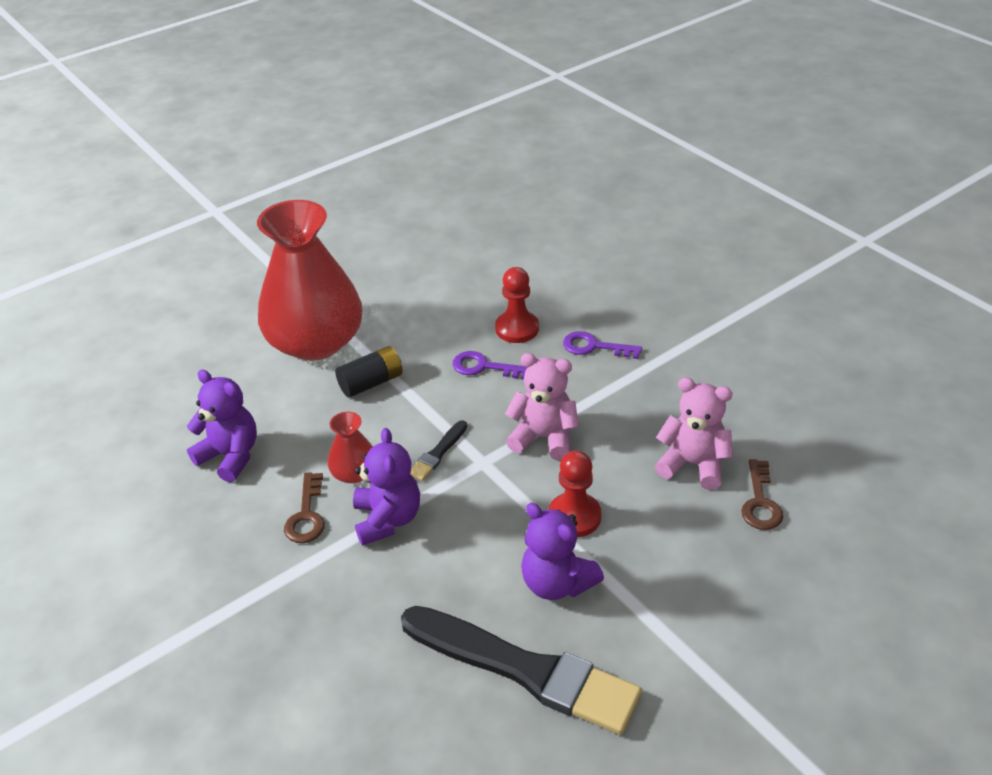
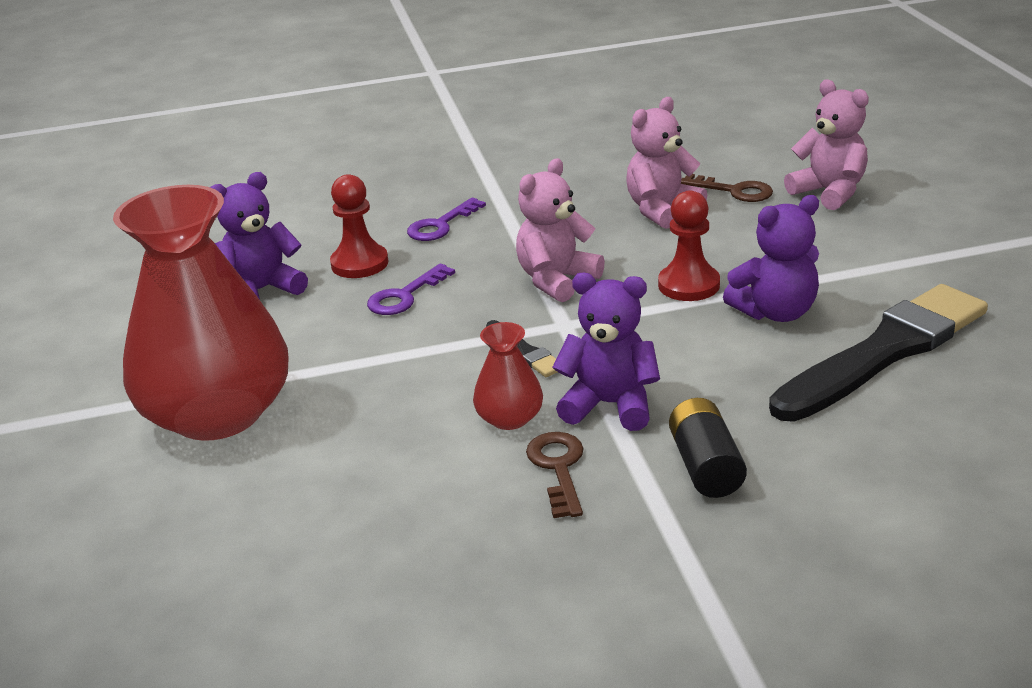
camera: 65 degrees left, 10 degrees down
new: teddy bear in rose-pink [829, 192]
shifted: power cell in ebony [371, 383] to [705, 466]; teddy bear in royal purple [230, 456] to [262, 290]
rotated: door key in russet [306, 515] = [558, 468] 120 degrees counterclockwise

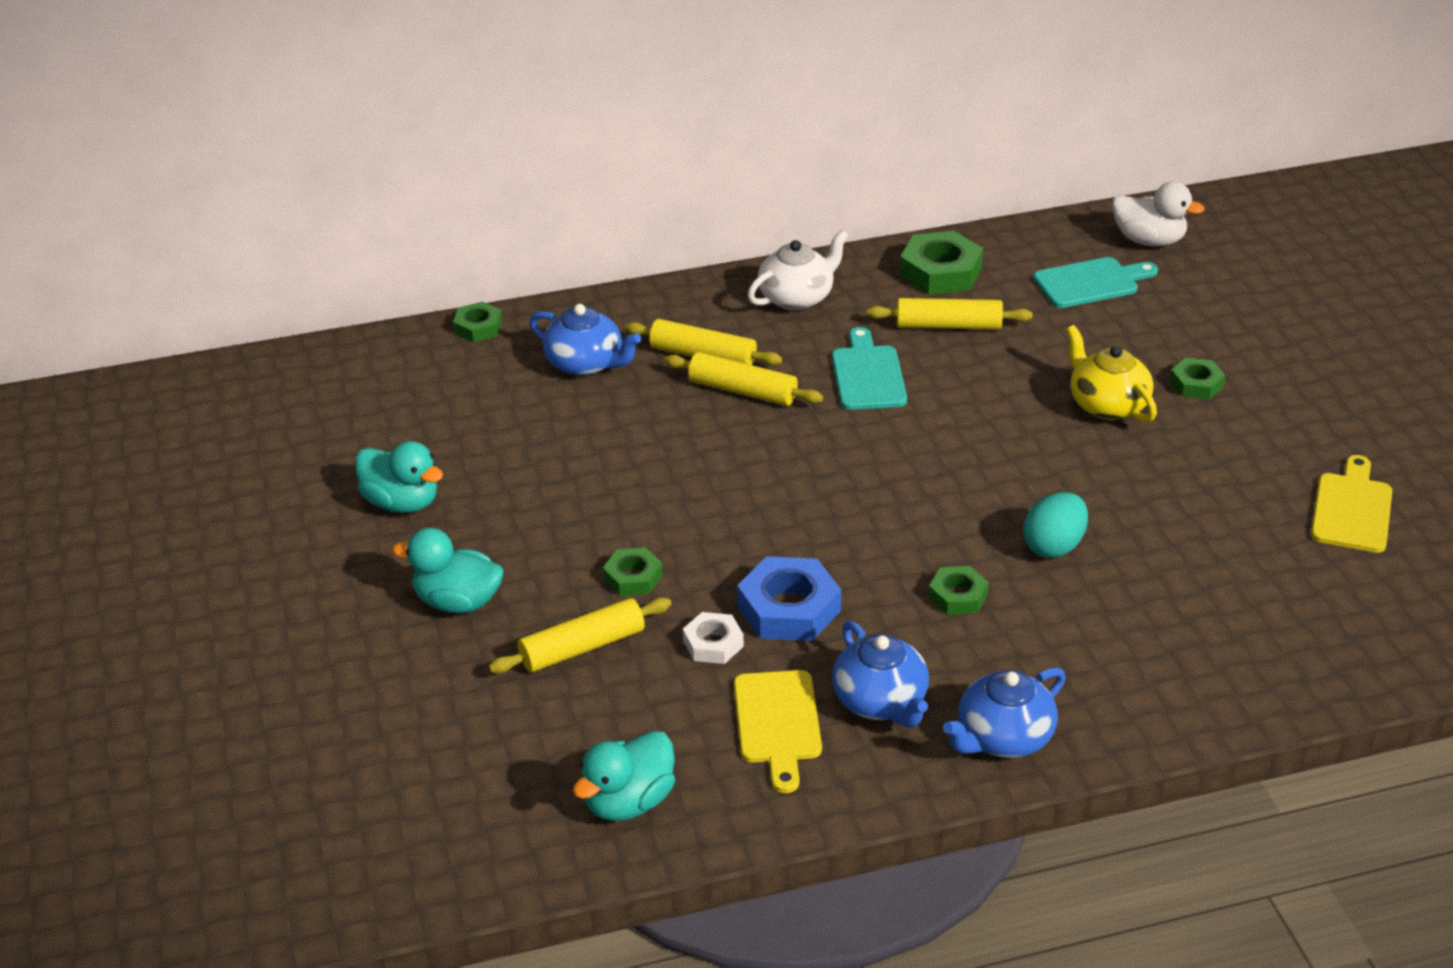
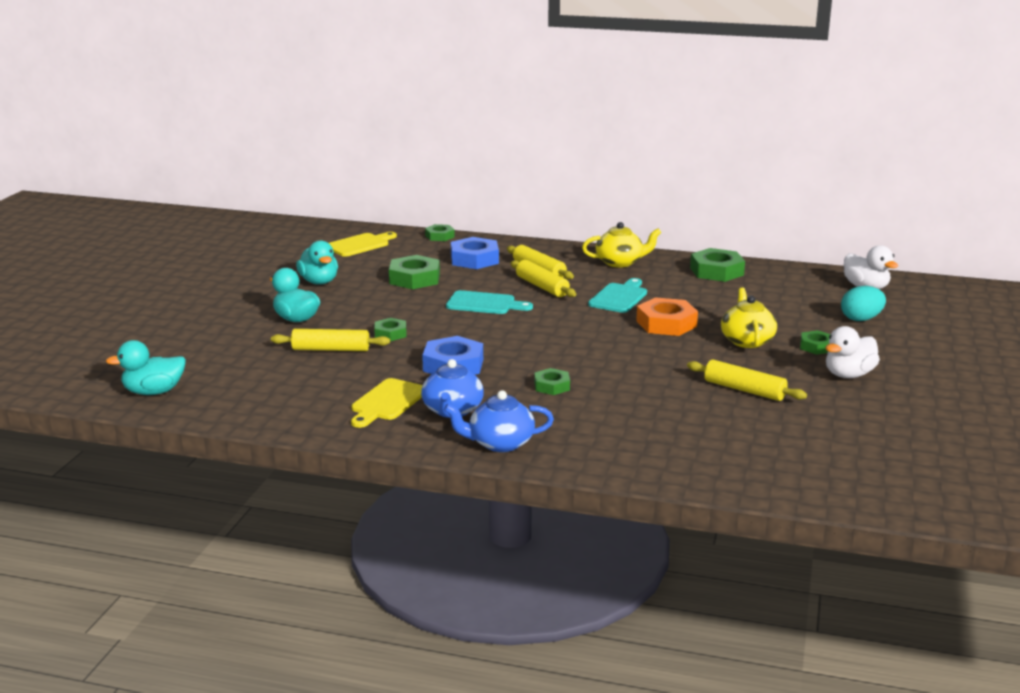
camera: 30 degrees right, 15 degrees down
gone: hex nut in snow-white [713, 643]
new: hex nut in leaf-green [414, 279]; hex nut in orange [666, 324]; toy duck in snow-white [848, 375]
shifted: bread board in turquoise [1091, 283] to [484, 304]; pastry roller in golden [948, 325] to [744, 390]; bread board in golden [1352, 509] to [360, 245]; toy egg in turquoise [1054, 546] to [861, 319]; toy duck in turquoise [629, 802] to [153, 392]
swapped: tea pot in blue [586, 363] to hex nut in blue [474, 259]
repainted: tea pot in snow-white [797, 297] to tea pot in golden [620, 262]

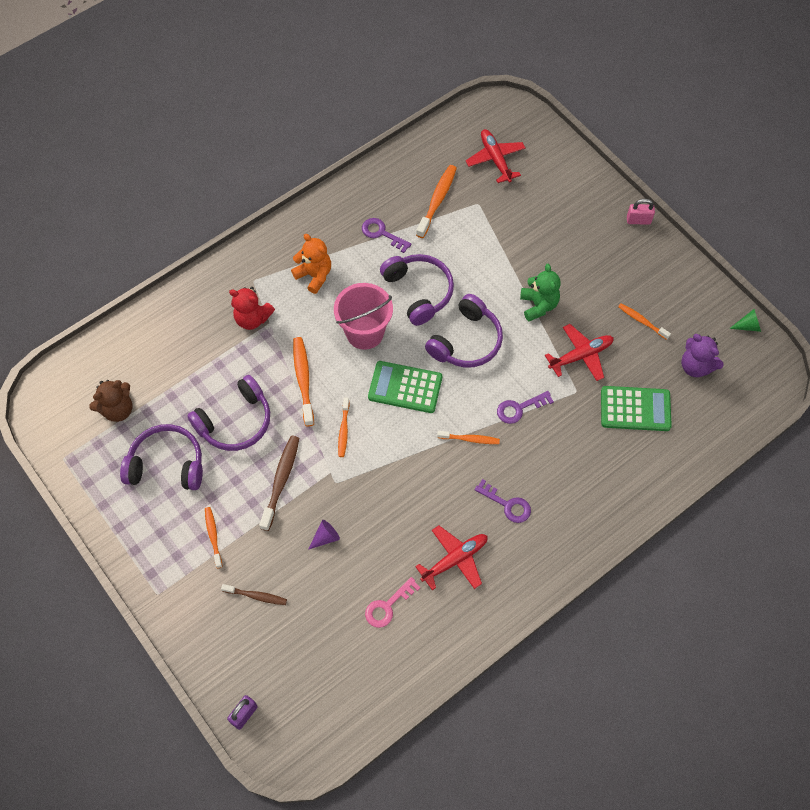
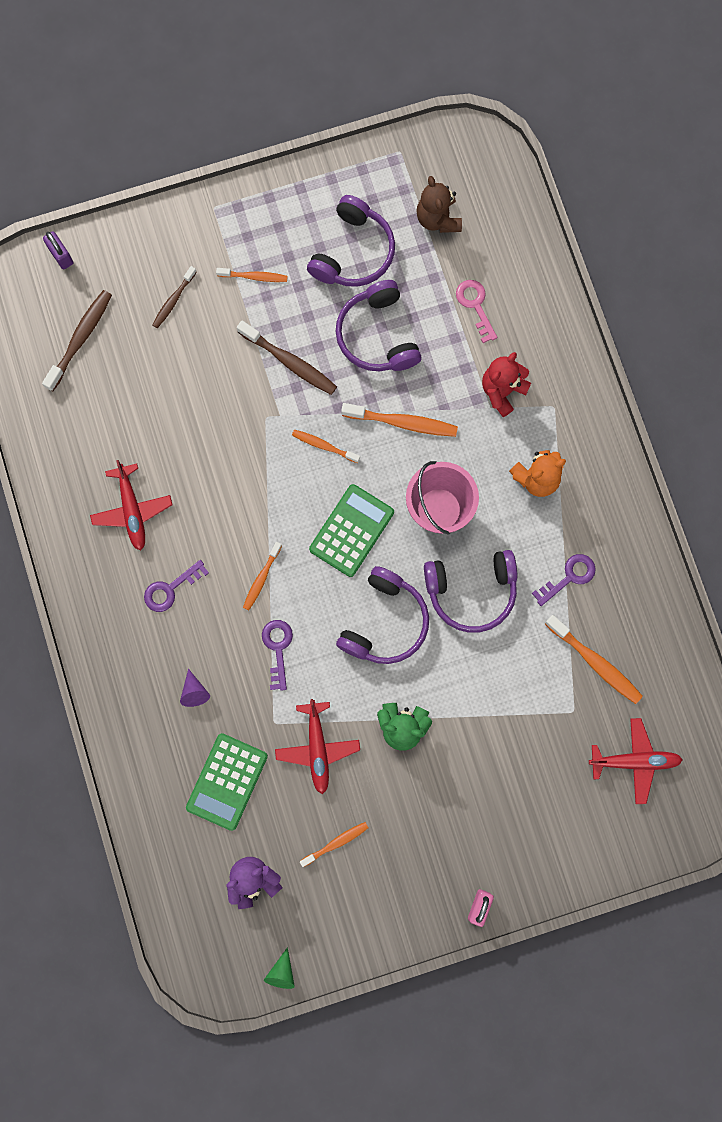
camera: 110 degrees right, 15 degrees up
new: tooth brush in russet [80, 338]
shifted: solid cone in royal purple [325, 537] to [194, 692]; door key in rose-pink [388, 606] to [475, 305]
rotated: headset in royal purple [466, 341] = [385, 622] 120 degrees counterclockwise

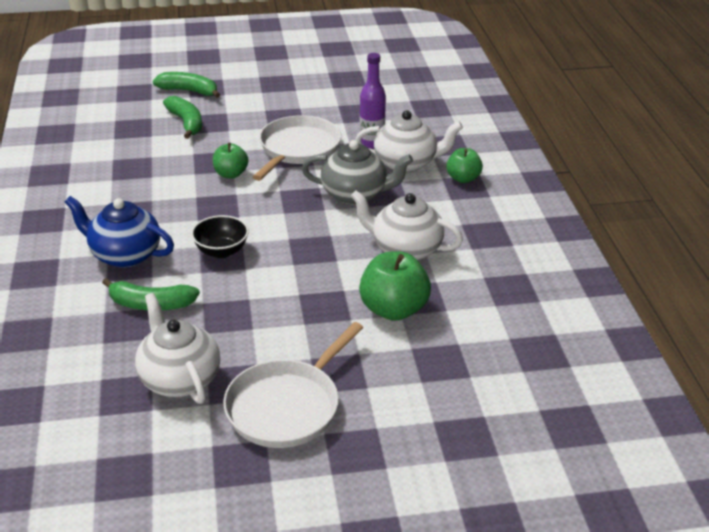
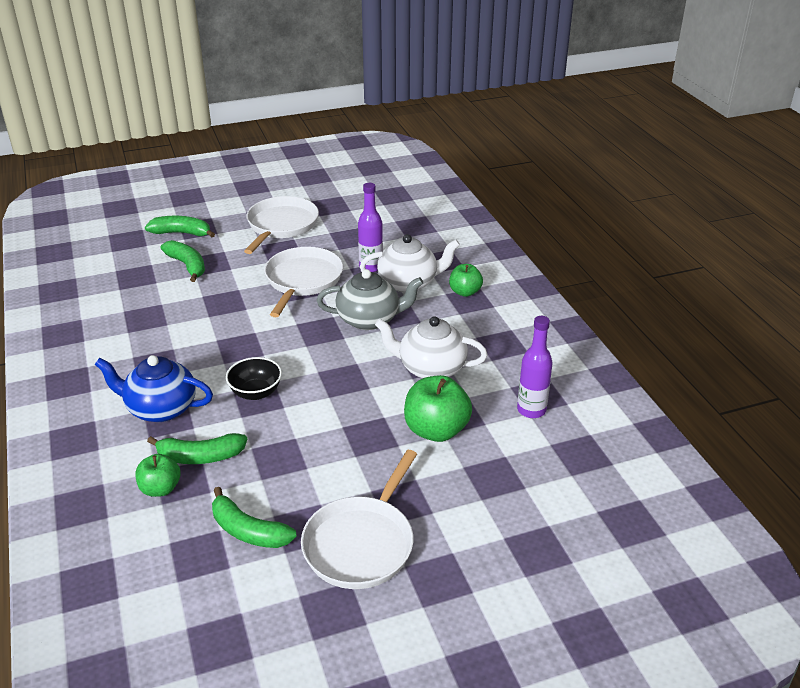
camera: 10 degrees left, 0 degrees up
new: frying pan in snow-white [281, 225]; drink bottle in royal purple [531, 410]
shifted: apple in leaf-green [231, 174] to [160, 489]
swapped: tea pot in snow-white [179, 379] to toy banana in leaf-green [248, 531]

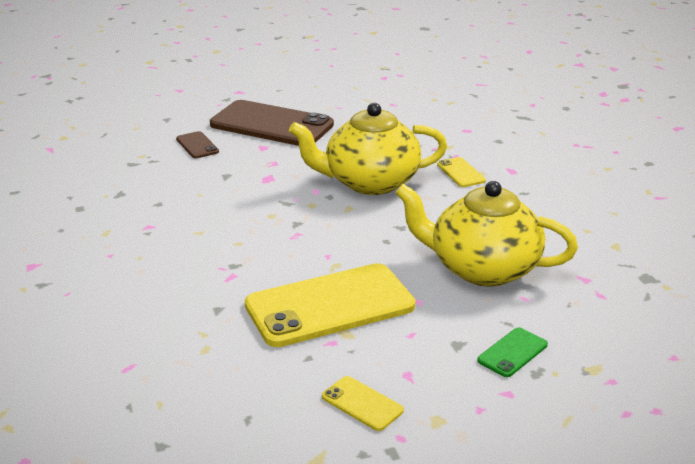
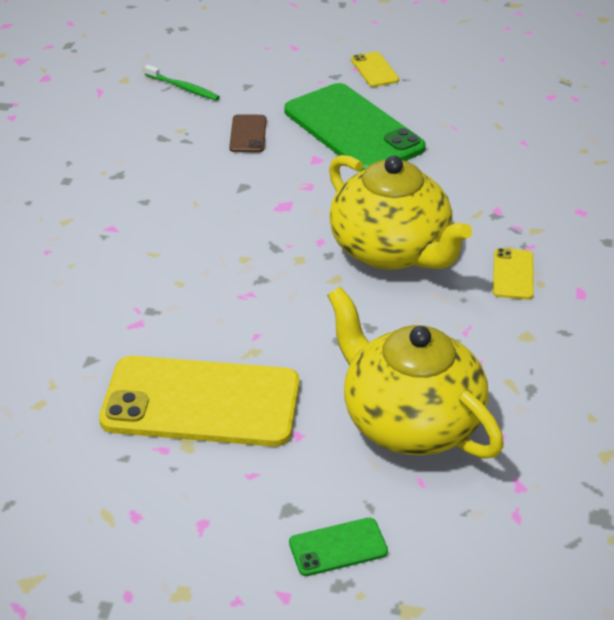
camera: 30 degrees right, 10 degrees up
new: tooth brush in leaf-green [183, 88]
shifted: phone in golden [362, 404] to [374, 70]
repainted: phone in russet [271, 125] to phone in leaf-green [353, 129]
rotated: tea pot in golden [369, 182] = [391, 251] 150 degrees counterclockwise

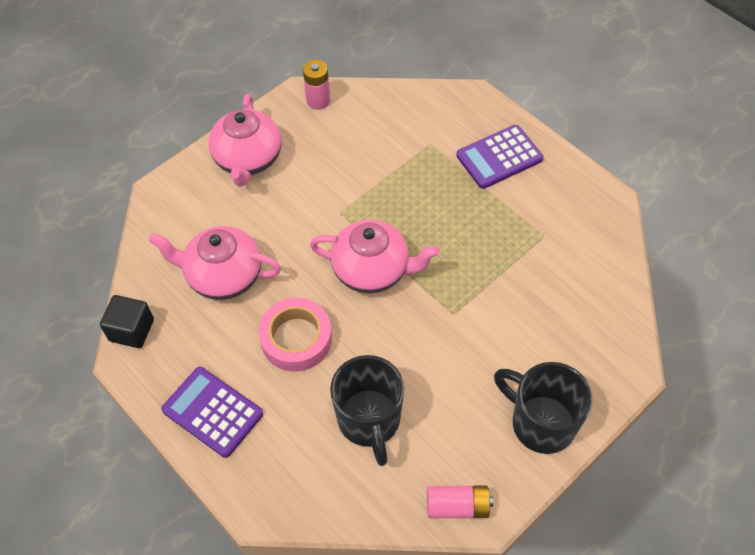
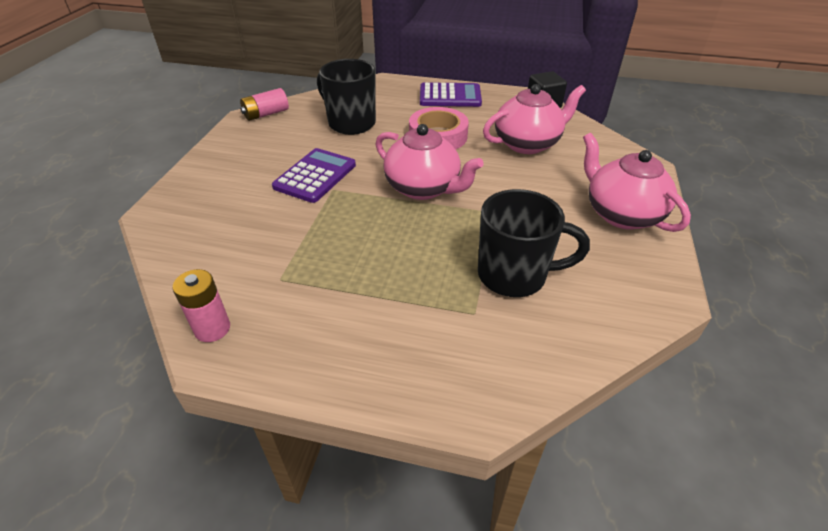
camera: 145 degrees right, 15 degrees down
shifted: power cell in rose-pink [318, 101] to [212, 328]; pocket calculator in royal purple [499, 157] to [315, 176]; mug in ebony [541, 423] to [514, 275]
rotated: tea pot in rose-pink [372, 270] = [423, 188] 120 degrees counterclockwise

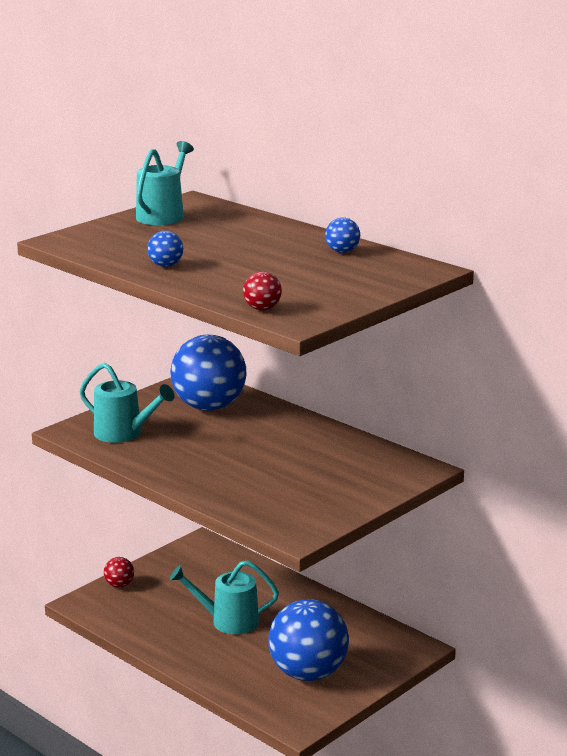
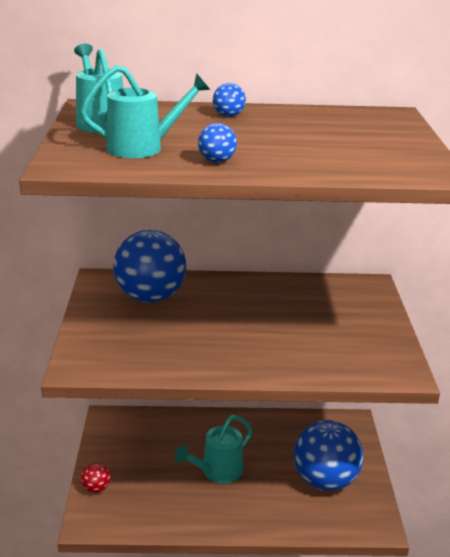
camera: 45 degrees left, 5 degrees up
gone: sphere in crimson [262, 309]
shifted: sphere in blue [342, 251] to [228, 116]; watering pot in turquoise [124, 434] to [143, 148]

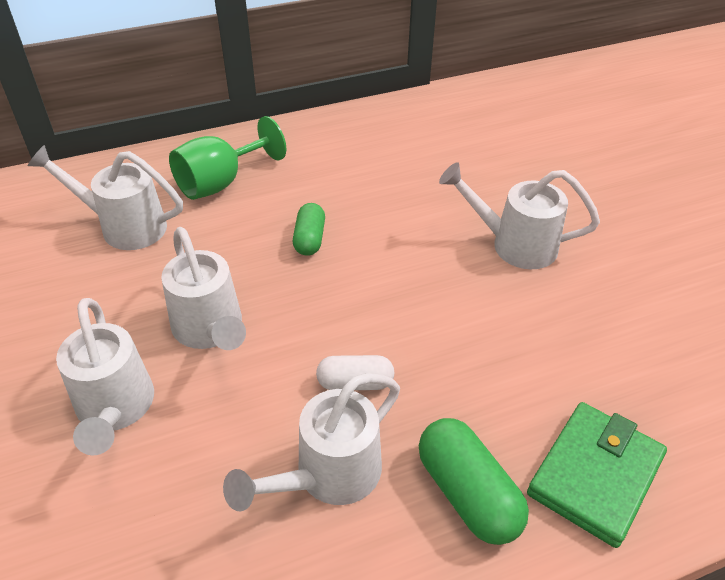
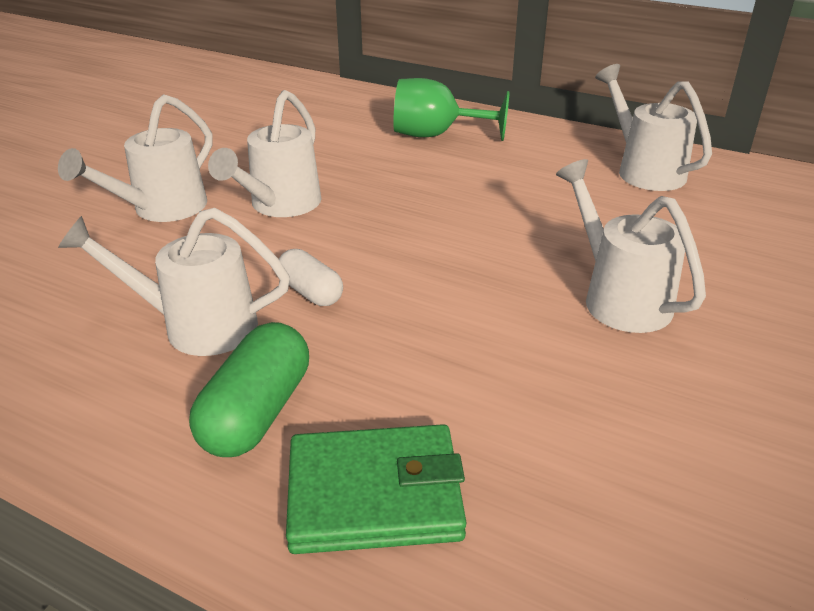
camera: 50 degrees right, 10 degrees down
gone: pill shape in leaf-green [309, 239]
shifted: watering pot in snow-white [125, 226] to [644, 170]

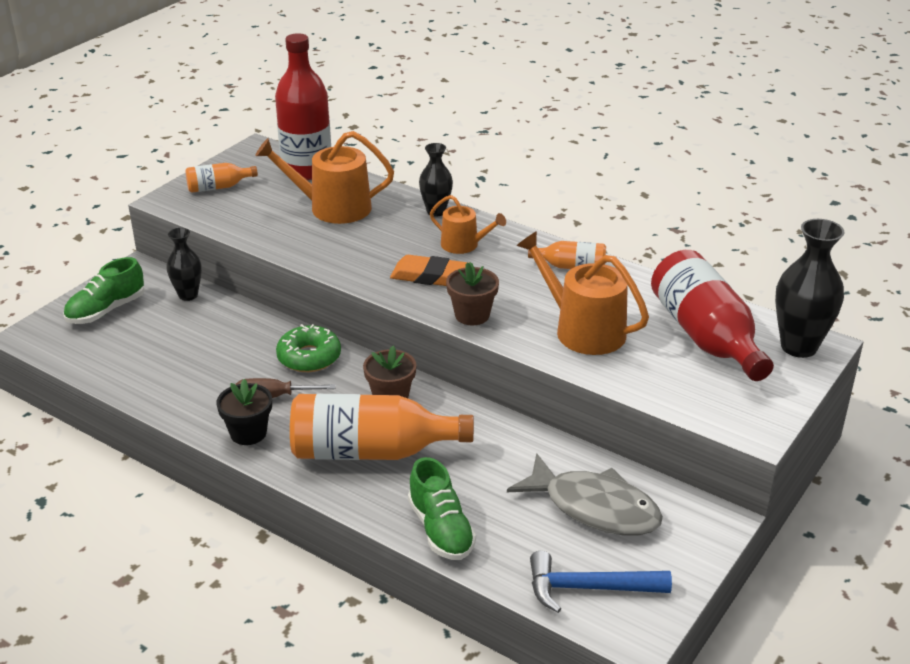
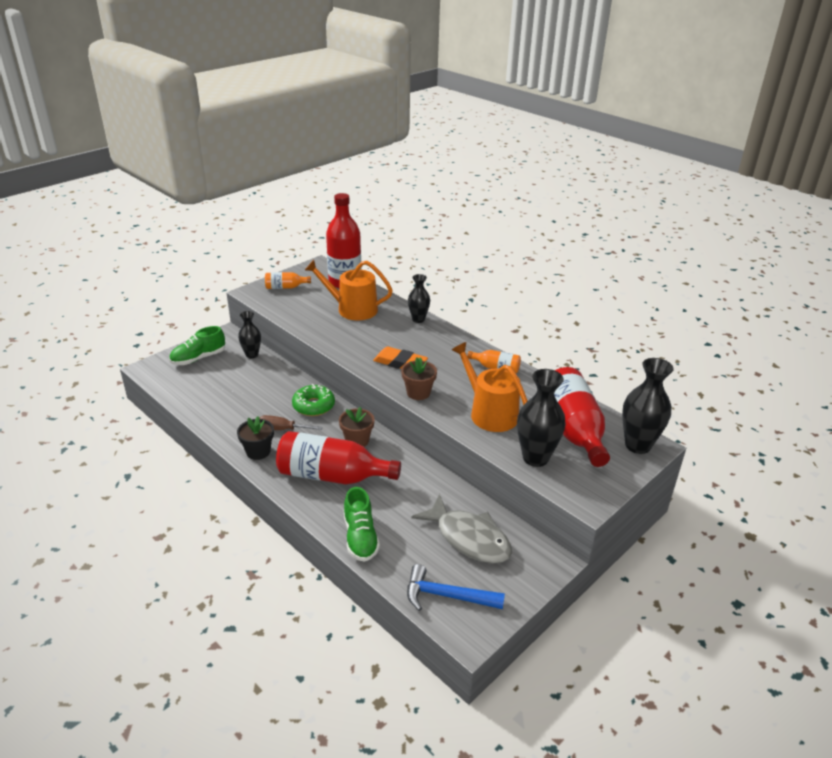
camera: 10 degrees right, 0 degrees up
gone: watering pot in orange [464, 245]
new: tall vase in ebony [535, 458]
repainted: drink bottle in orange [371, 451] to drink bottle in crimson [332, 476]

